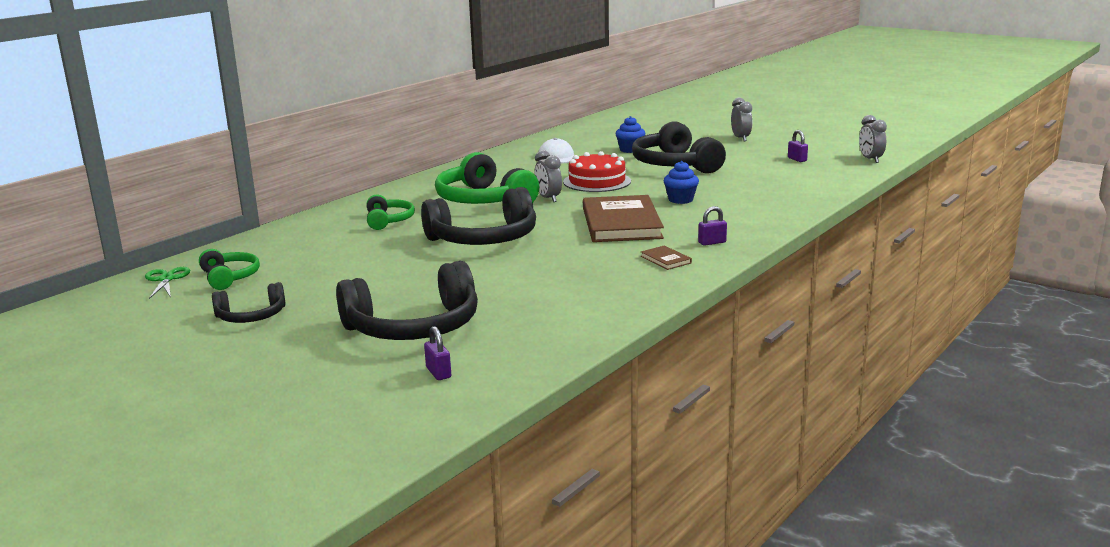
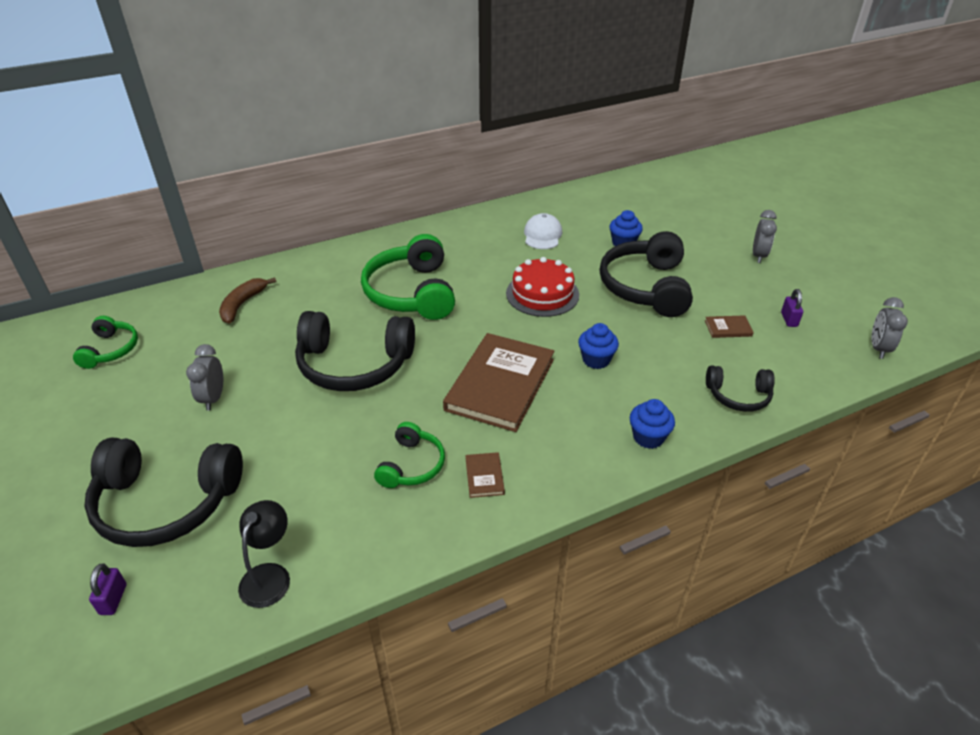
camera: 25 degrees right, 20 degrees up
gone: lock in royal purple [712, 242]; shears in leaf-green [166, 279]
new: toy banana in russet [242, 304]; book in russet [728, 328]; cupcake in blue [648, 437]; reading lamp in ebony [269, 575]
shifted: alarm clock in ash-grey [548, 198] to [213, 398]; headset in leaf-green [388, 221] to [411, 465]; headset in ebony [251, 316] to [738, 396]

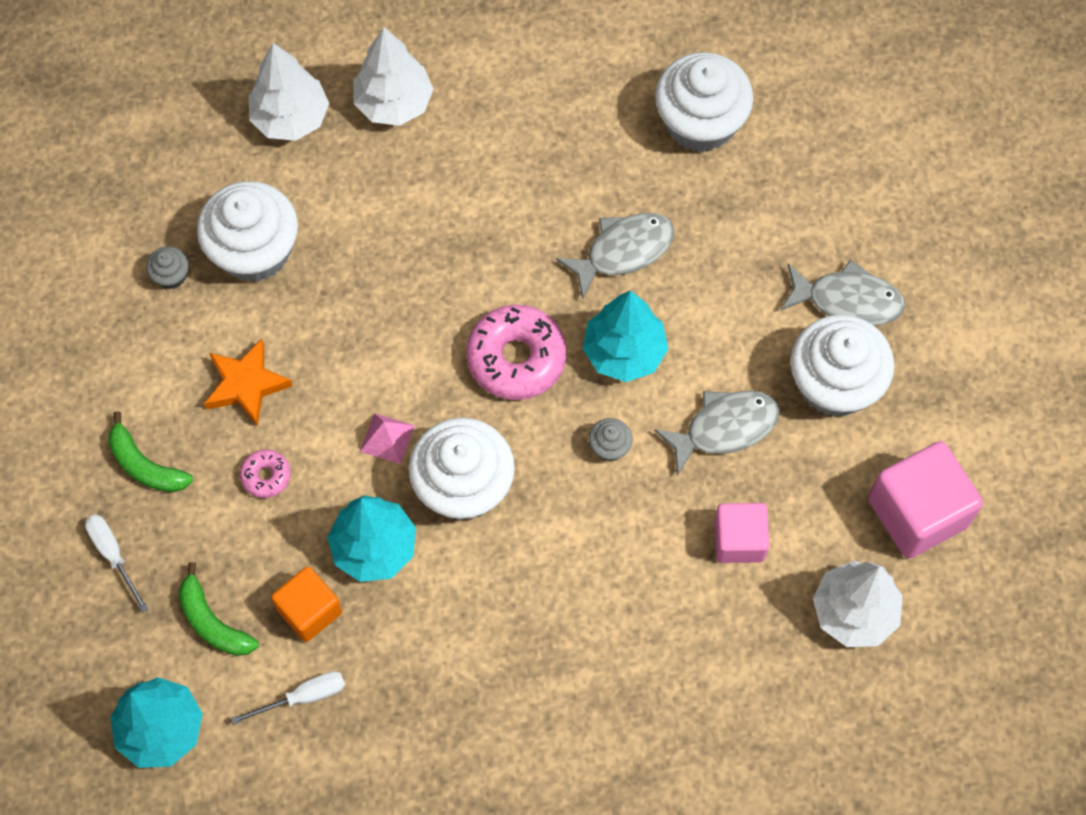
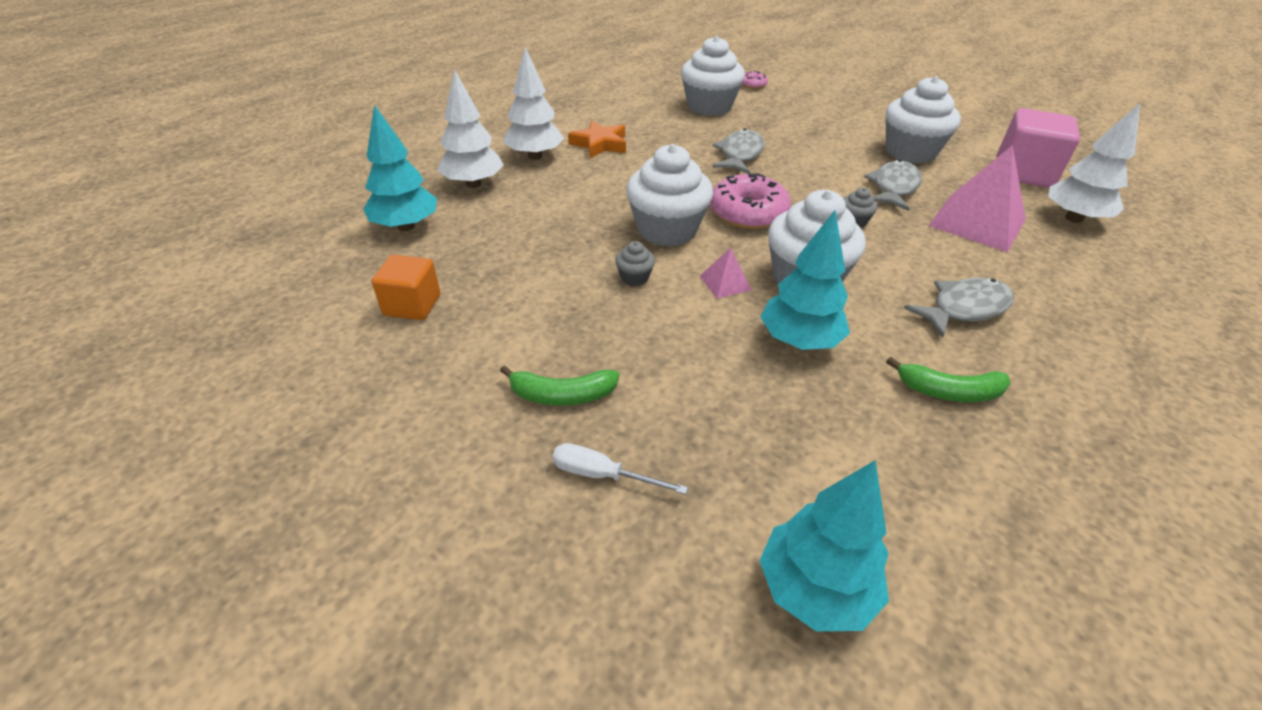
camera: 40 degrees left, 25 degrees down
gone: flat screwdriver in snow-white [303, 697]
shifted: cupcake in snow-white [254, 251] to [667, 230]; cupcake in ash-grey [171, 275] to [634, 277]; fish in ash-grey [847, 300] to [964, 308]; tree in turquoise [624, 352] to [406, 226]; star shape in orange [246, 384] to [600, 144]; doughnut in rose-pink [266, 476] to [752, 85]; toy banana in leaf-green [213, 622] to [949, 391]; solid cube in orange [309, 611] to [412, 305]
swapped: solid cube in rose-pink [739, 540] to pyramid shape in rose-pink [977, 222]

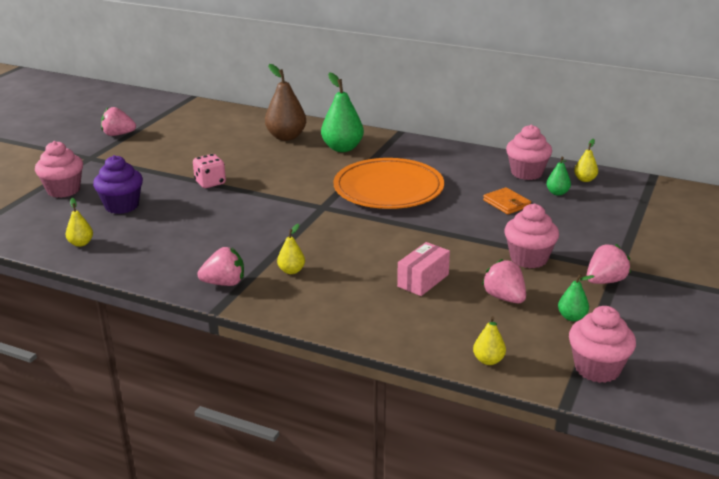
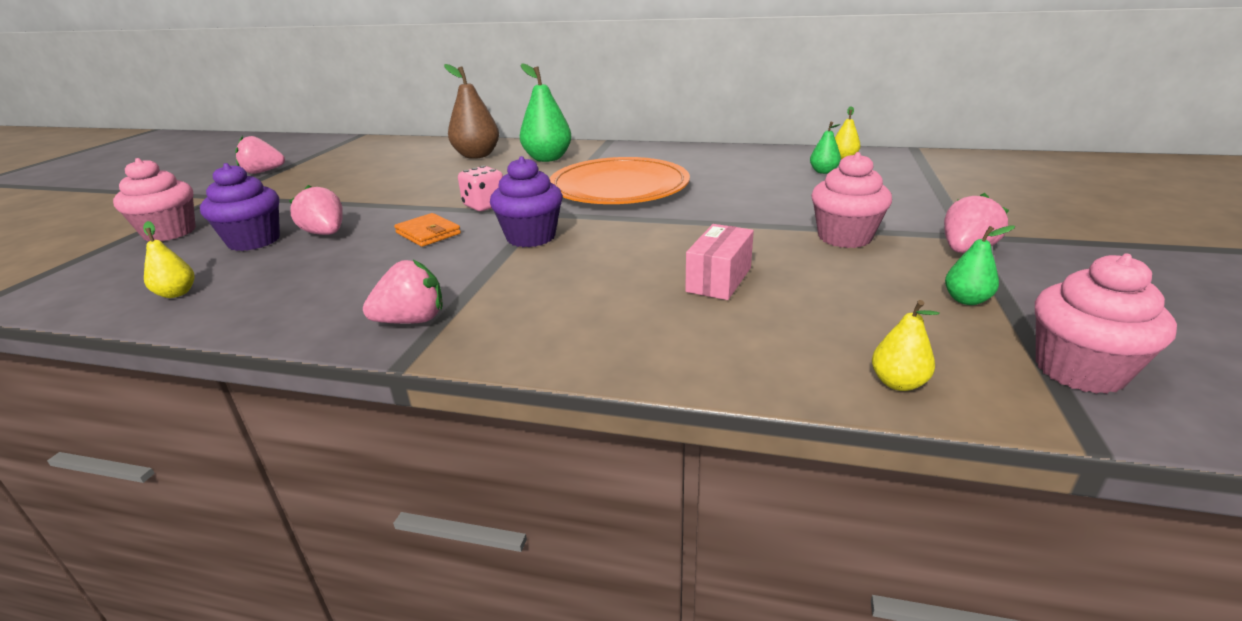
camera: 10 degrees left, 0 degrees up
gone: cupcake in rose-pink [526, 173]; pear in golden [291, 271]
new: cupcake in royal purple [531, 237]
shifted: die in rose-pink [210, 183] to [485, 206]; wallet in orange [506, 203] to [428, 233]; strawberry in rose-pink [504, 298] to [325, 233]

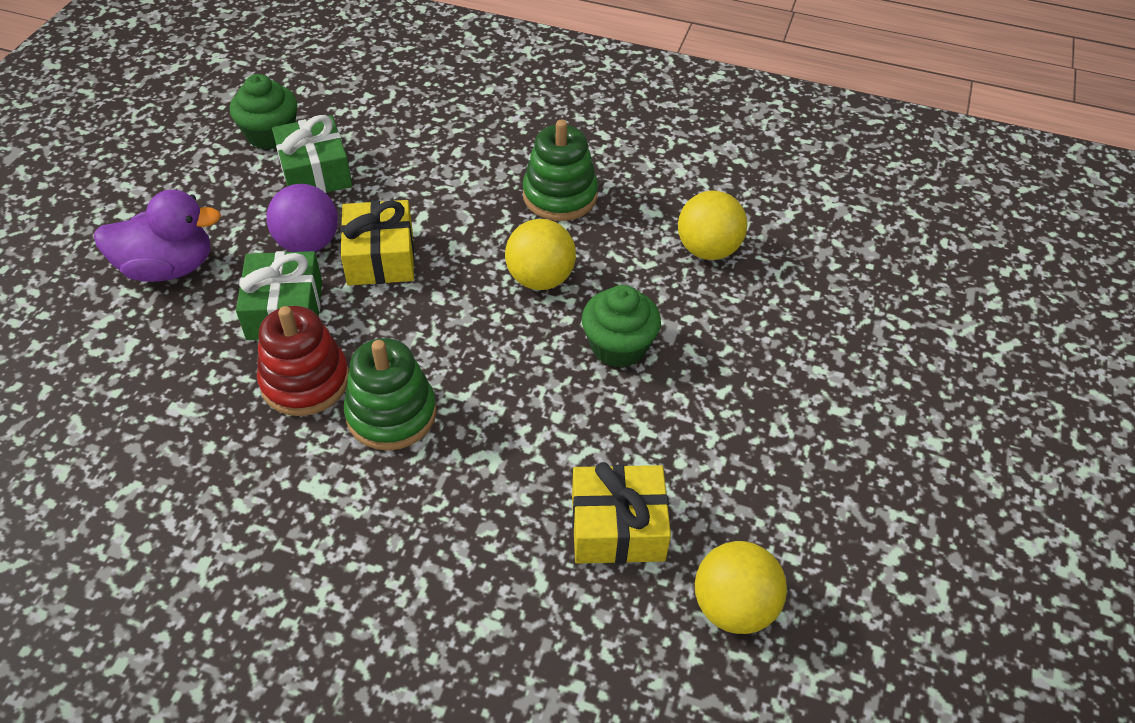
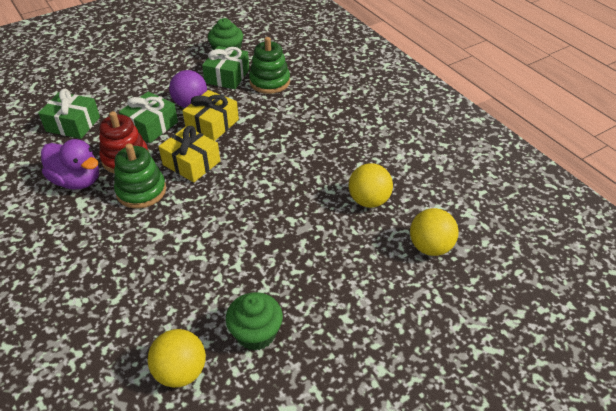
camera: 40 degrees right, 5 degrees down
new: gift in leaf-green [73, 124]
shifted: stacking toy in leaf-green [560, 196] to [269, 82]; toy duck in royal purple [168, 267] to [77, 181]; sphere in golden [540, 279] to [430, 247]; cupcake in leaf-green [618, 346] to [256, 333]; gift in golden [617, 527] to [191, 163]

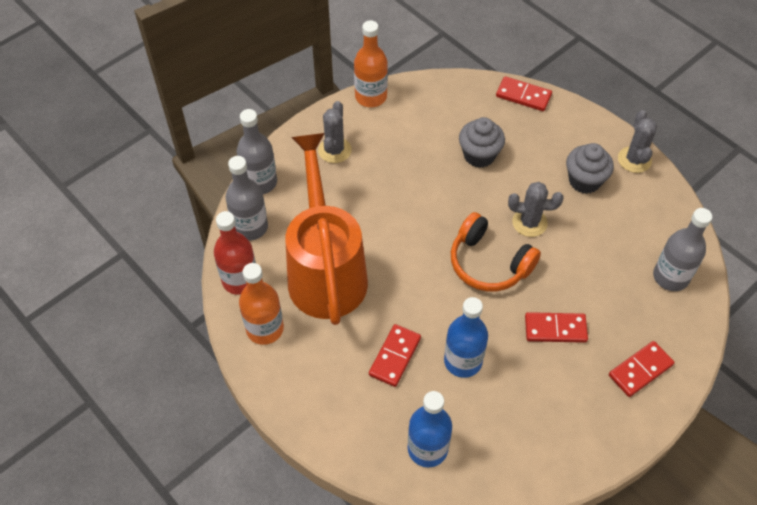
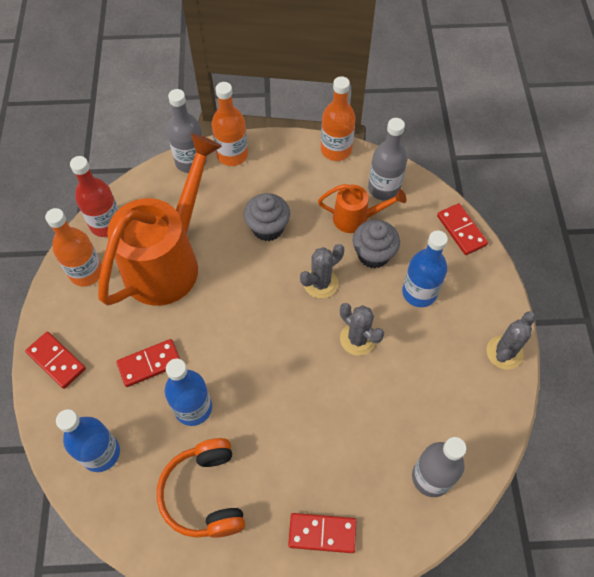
camera: 40 degrees right, 5 degrees up
new: drink bottle in orange [232, 155]; watering pot in orange [356, 218]; drink bottle in blue [419, 292]
shifted: saguaro cactus in ash-grey [334, 150] to [320, 283]; cupcake in ash-grey [584, 181] to [267, 228]; drink bottle in ash-grey [250, 227] to [384, 188]; headset in orange [489, 263] to [205, 494]; domino in crimson [555, 329] to [56, 361]

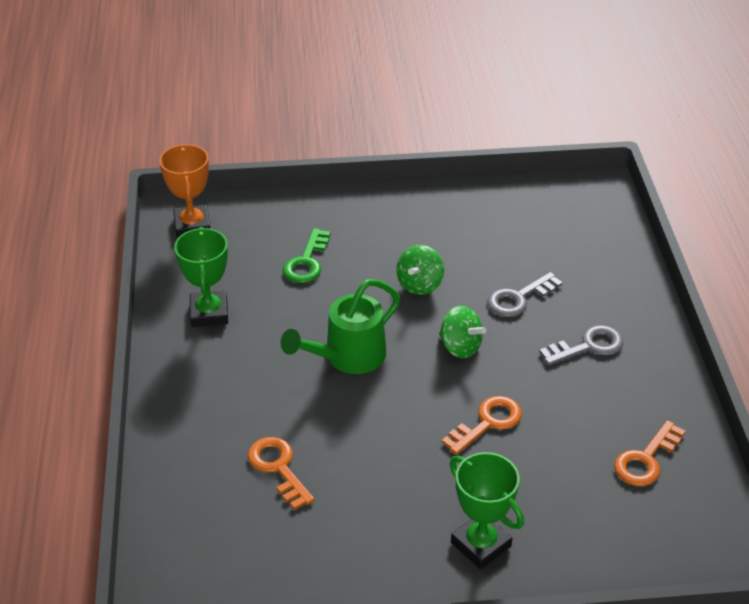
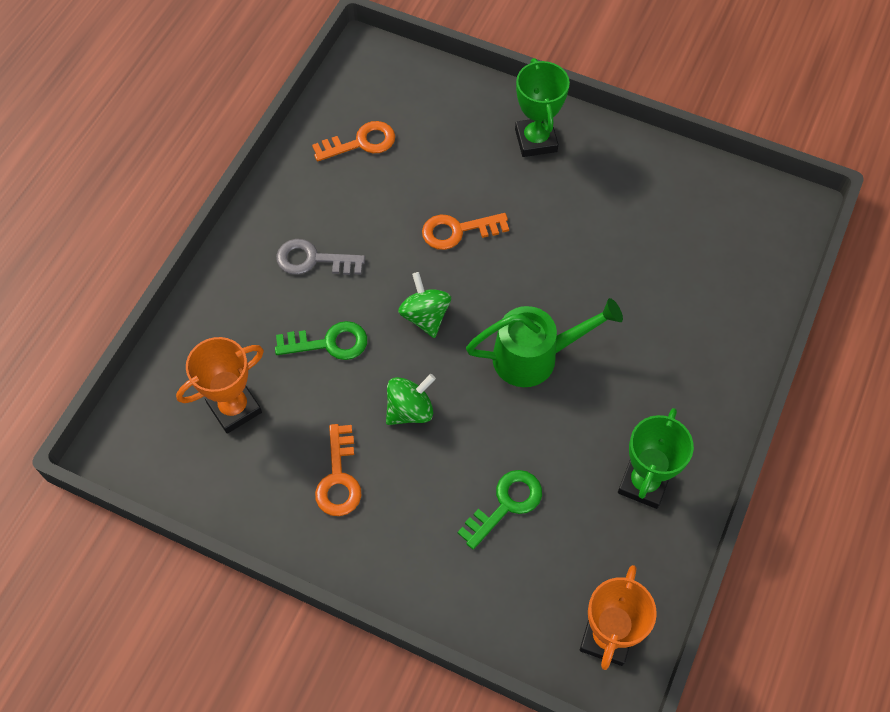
camera: 150 degrees left, 20 degrees up
new: trophy in orange [234, 408]
shifted: door key in orange [278, 468] to [339, 478]
repainted: door key in ash-grey [519, 298] to door key in leaf-green [328, 343]

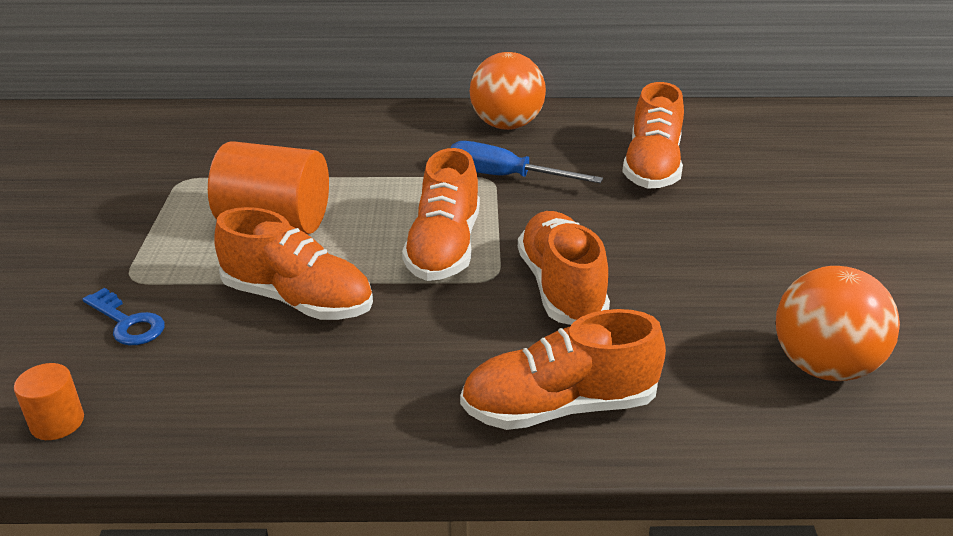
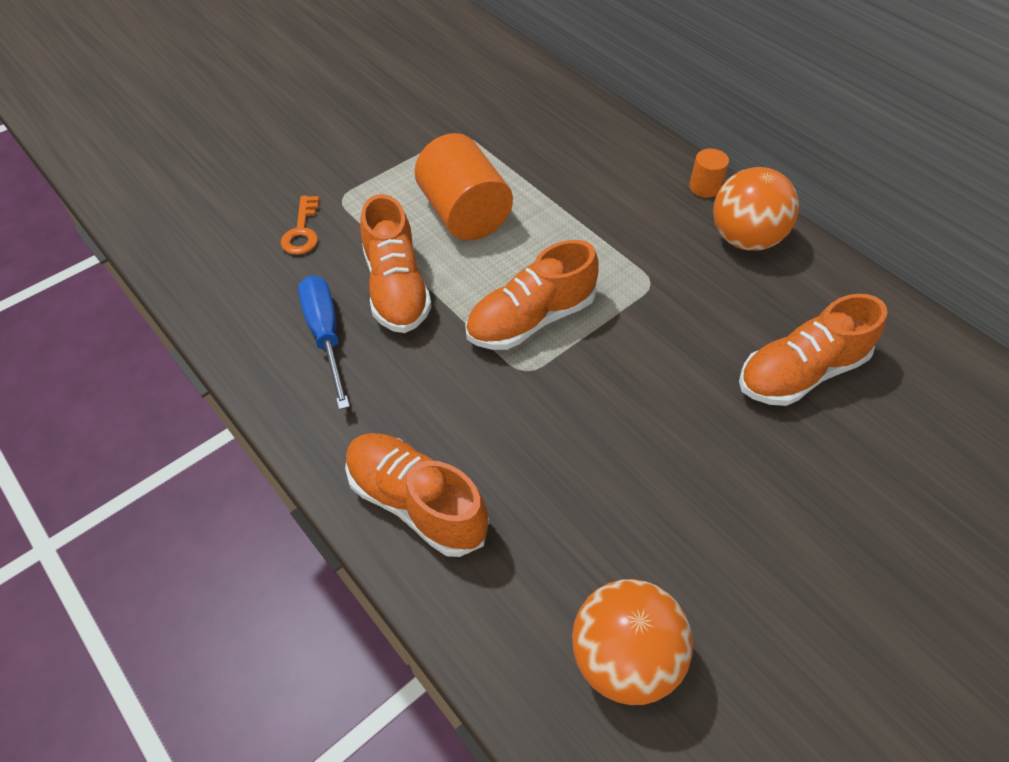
camera: 50 degrees right, 20 degrees up
gone: sneaker in orange [561, 287]
shifted: flat screwdriver in blue [505, 177] to [326, 335]; cylinder shape in orange [57, 422] to [704, 187]
repainted: door key in blue [127, 323] to door key in orange [302, 231]

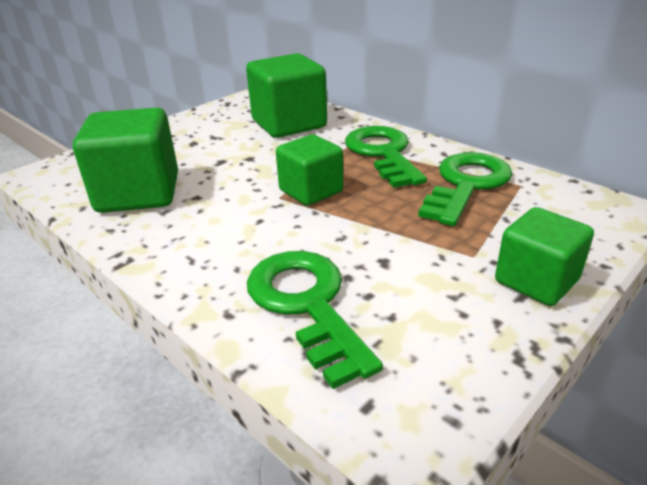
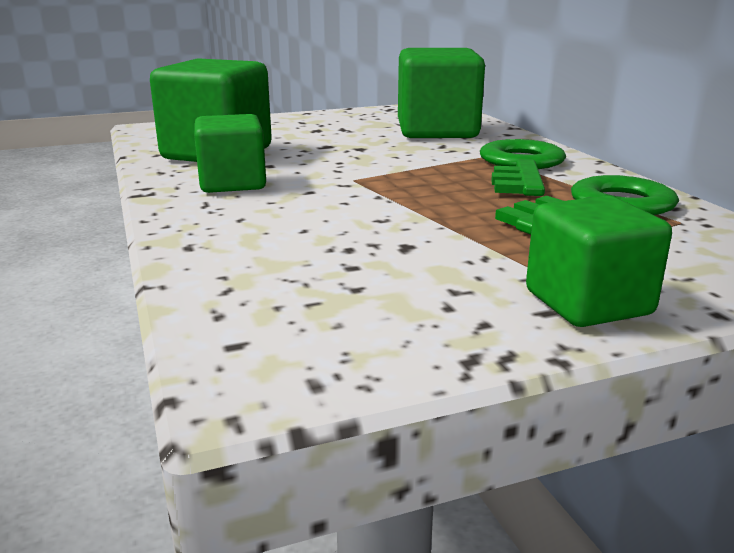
camera: 25 degrees right, 10 degrees down
gone: door key in leaf-green [307, 304]
shifted: solid cube in leaf-green [311, 191] to [232, 183]

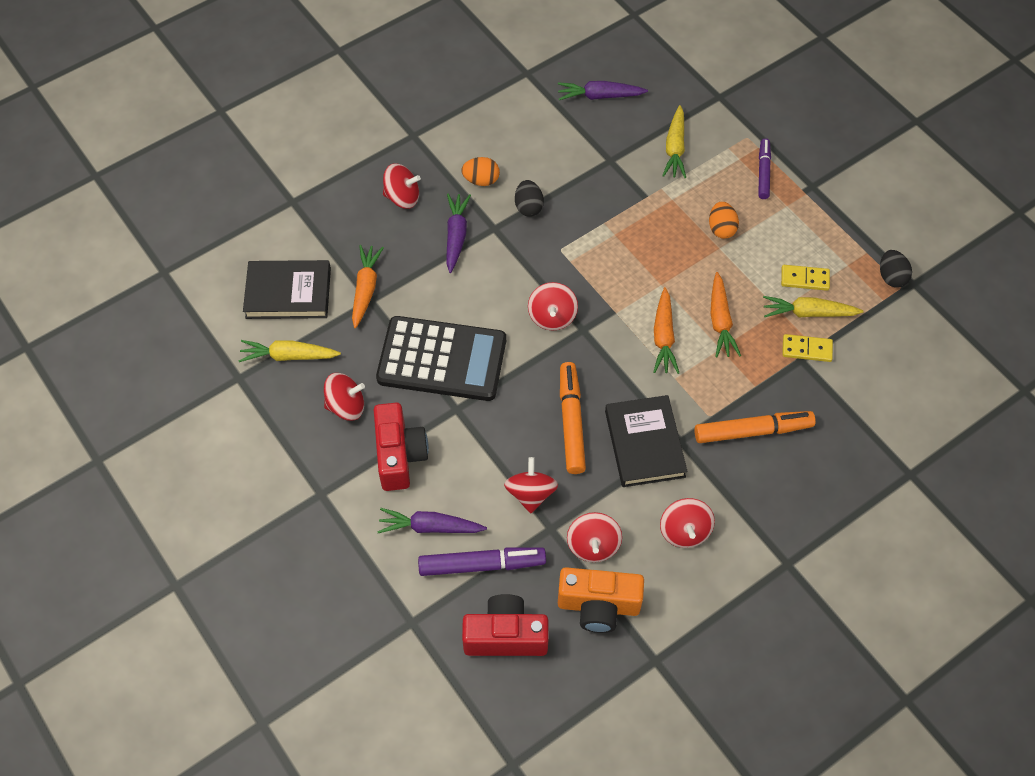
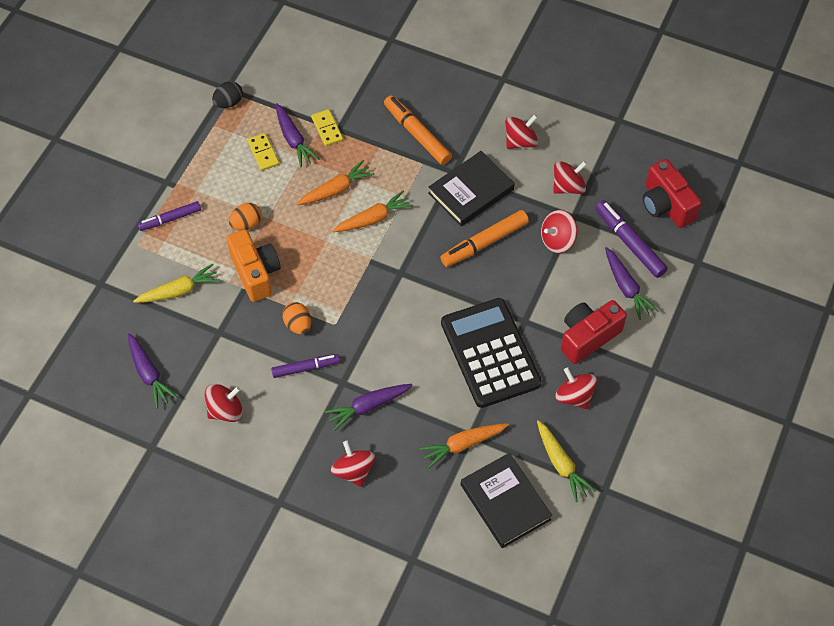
camera: 120 degrees left, 0 degrees up
shifted: toy egg in orange [481, 180] to [298, 325]; spinning top in crimson [552, 316] to [225, 410]; camera in orange [598, 606] to [255, 273]
swapped: toy egg in ebony [528, 207] to marker pen in royal purple [305, 368]
repainted: root vegetable in golden [808, 313] to root vegetable in royal purple [293, 140]

